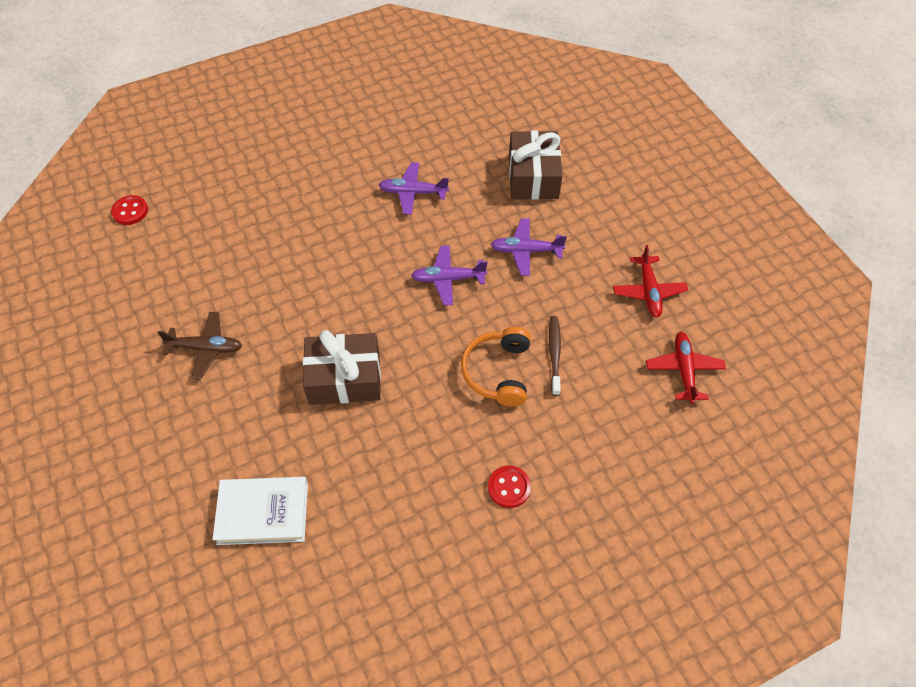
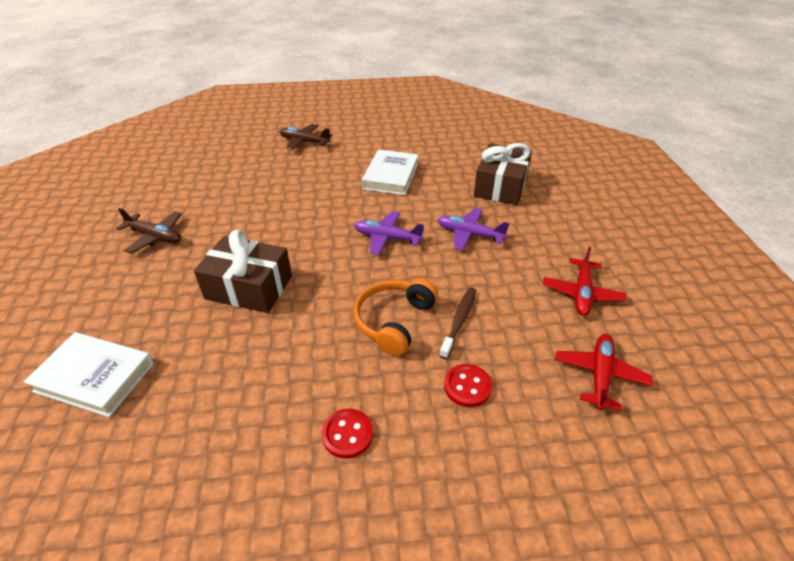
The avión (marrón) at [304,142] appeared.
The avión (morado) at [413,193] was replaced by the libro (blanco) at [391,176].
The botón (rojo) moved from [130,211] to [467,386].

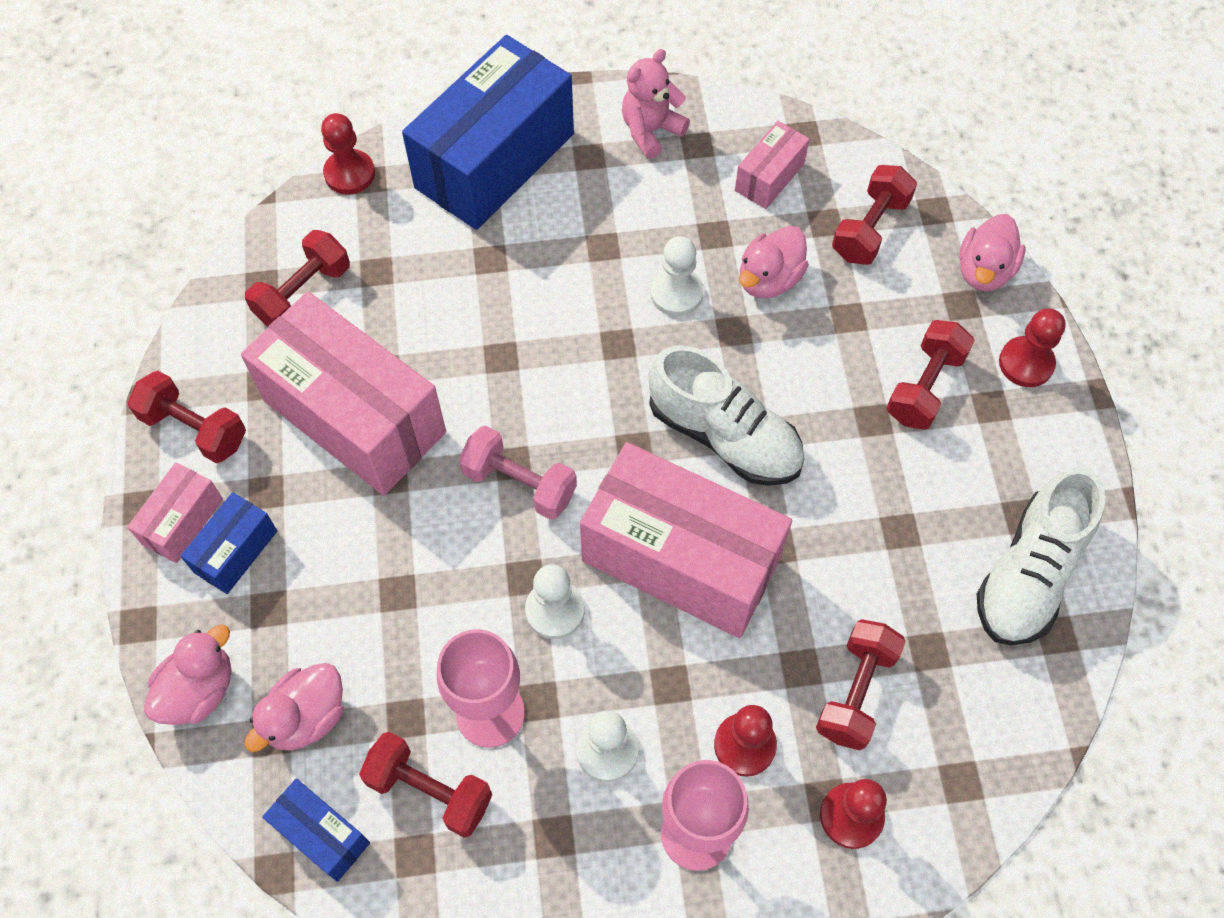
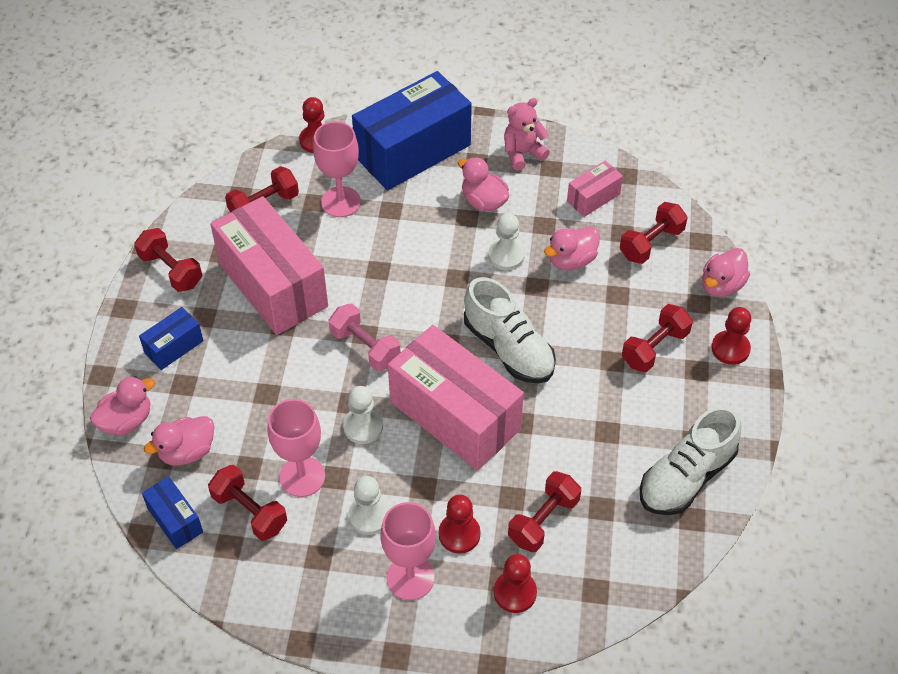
The copa (rosa) at [341,202] appeared.
The pato (rosa) at [483,201] appeared.
The caja (rosa) at [183,521] disappeared.

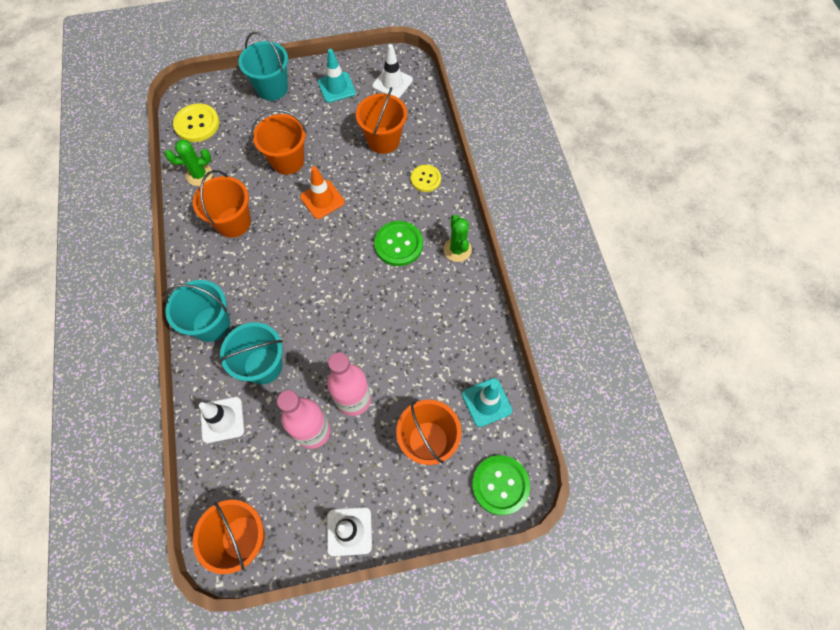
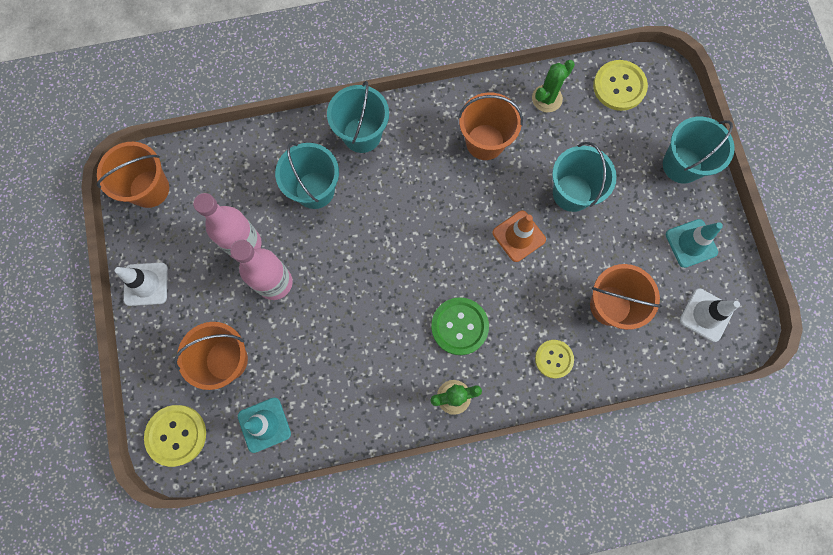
The botón (verde) at [500,485] became the botón (amarillo) at [176,435].
The cactus (verde) at [199,175] turned 60 degrees clockwise.
The balde (naranja) at [287,161] became the balde (turquesa) at [572,193].
The cono de tráfico (blanco) at [222,419] disappeared.

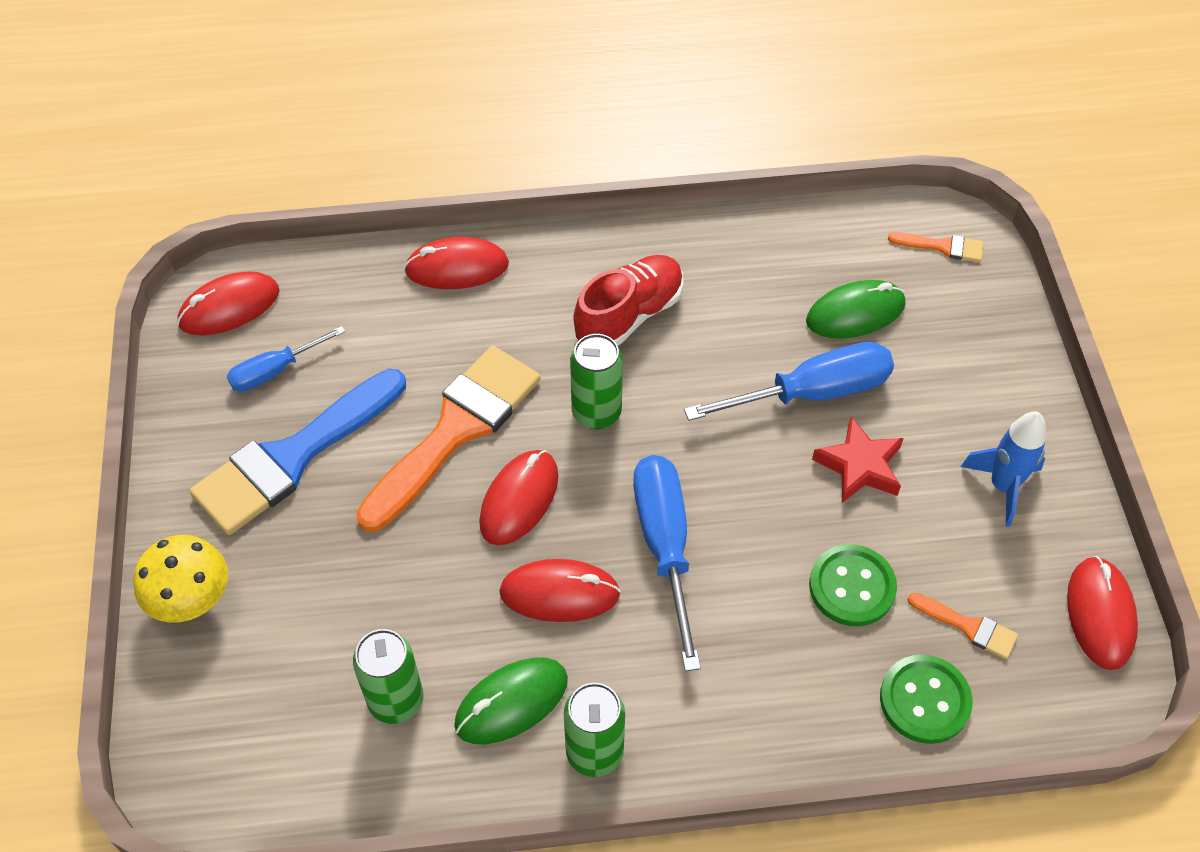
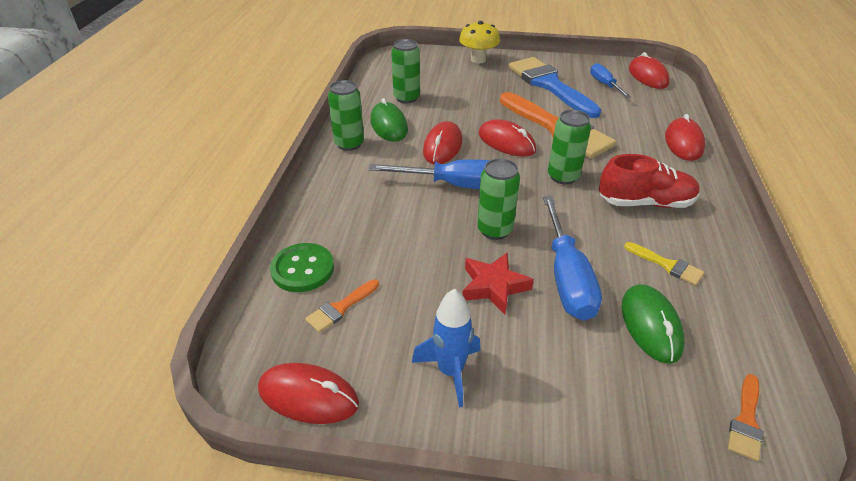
The lata (verde) at [494,230] appeared.
The zapato (rojo) at [629,315] turned 60 degrees counterclockwise.
The pincel (amarillo) at [667,265] appeared.
The botón (verde) at [852,587] disappeared.

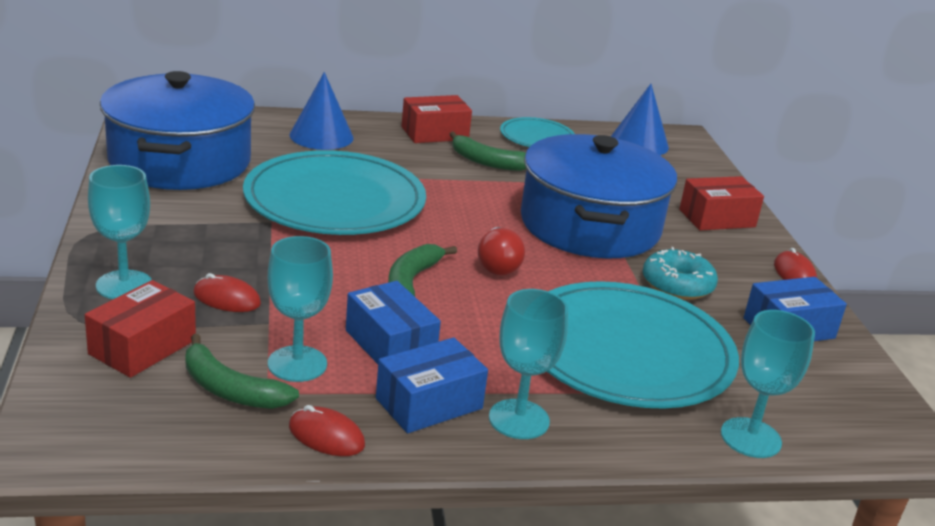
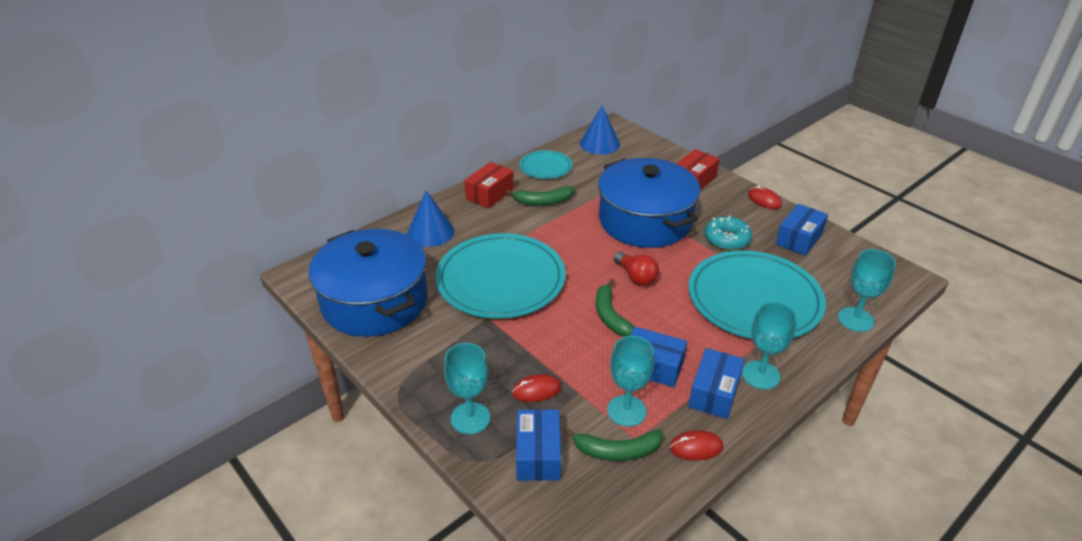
The caja (rojo) at [142,347] became the caja (azul) at [538,455].

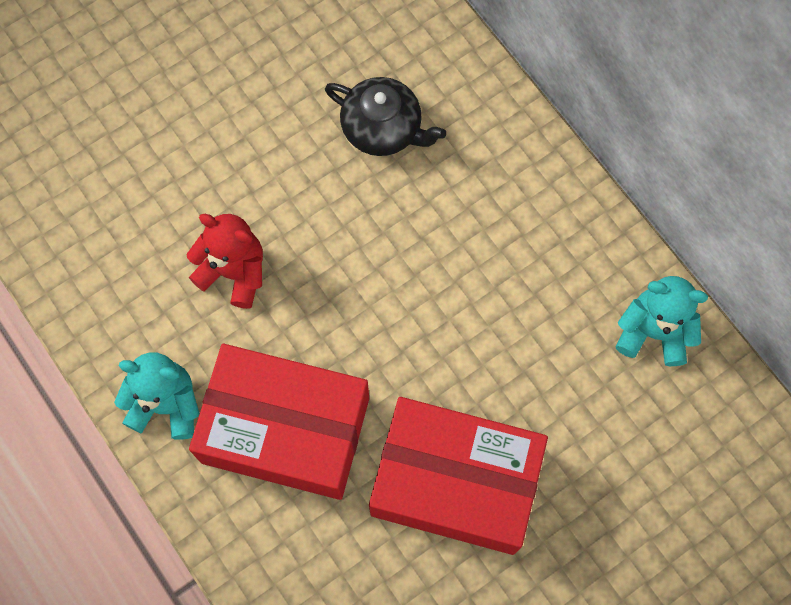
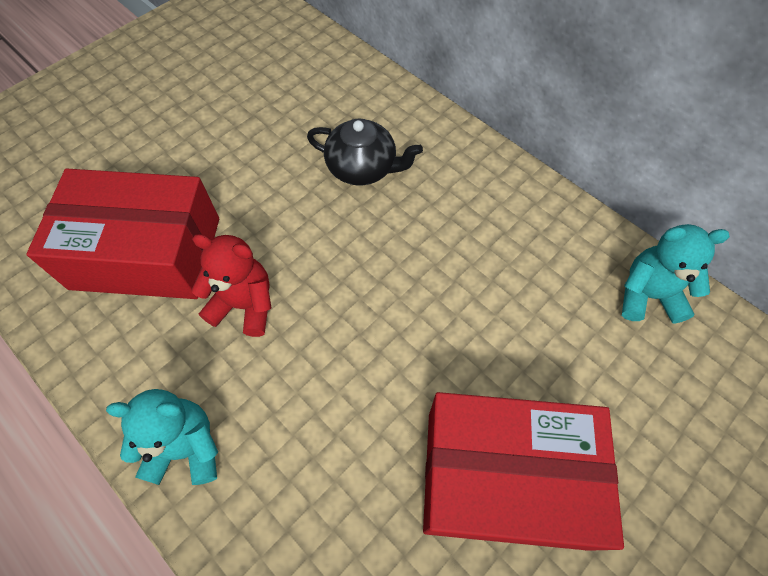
The caja (rojo) moved from [285,430] to [146,253].

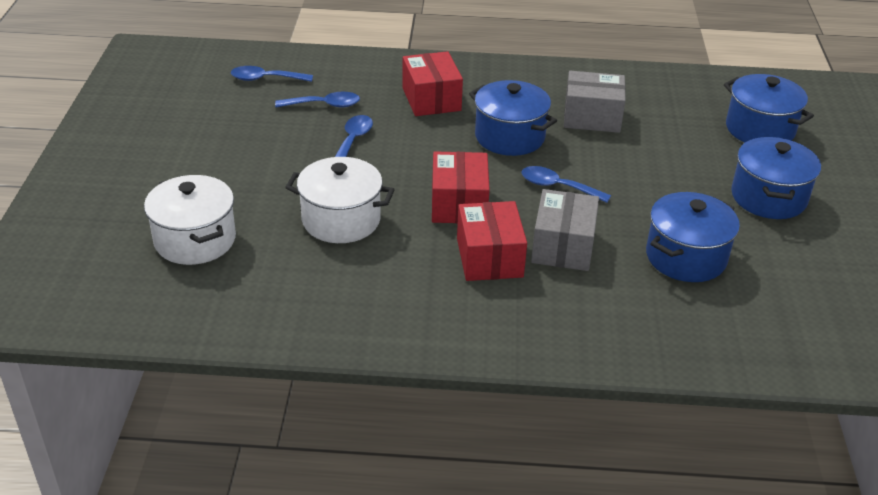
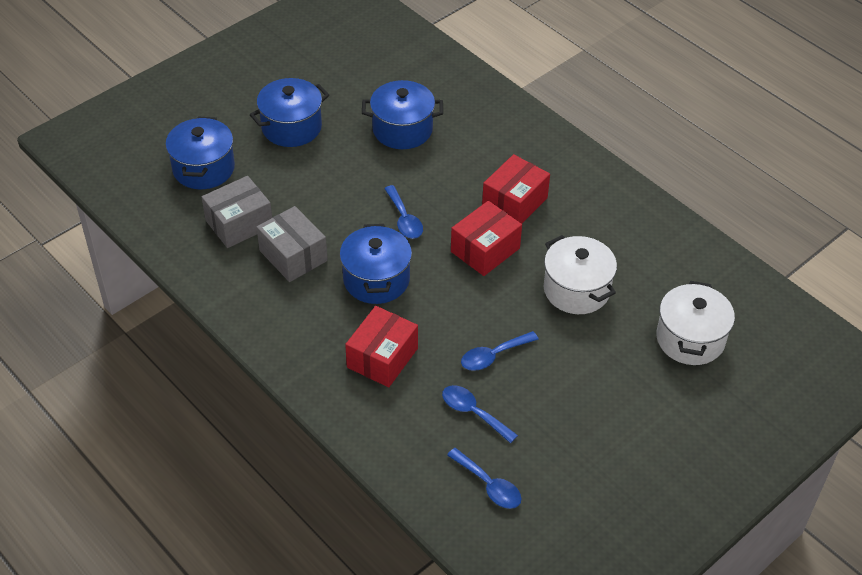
The caja (gris) moved from [563,246] to [239,223].

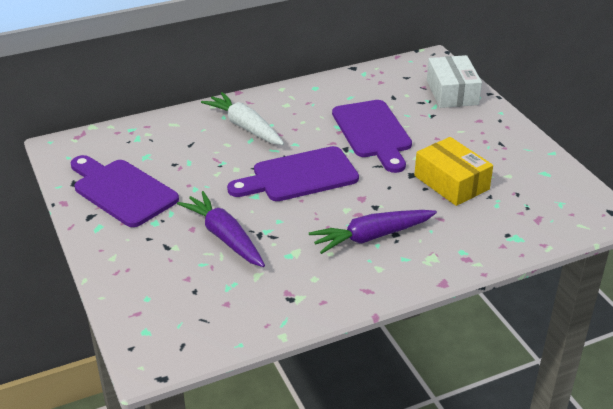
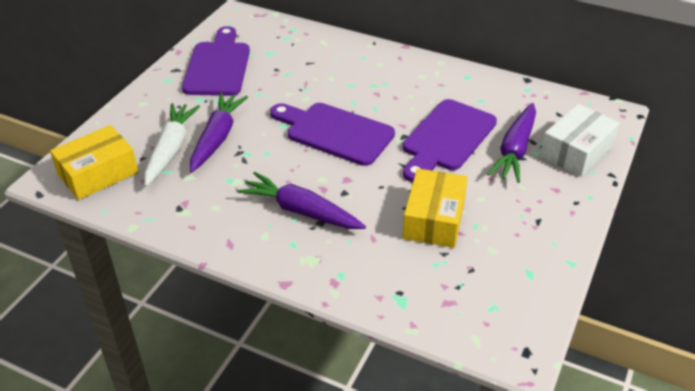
The caja (amarillo) at [98,173] appeared.
The zanahoria (blanco) moved from [245,127] to [171,149].
The zanahoria (morado) at [515,150] appeared.

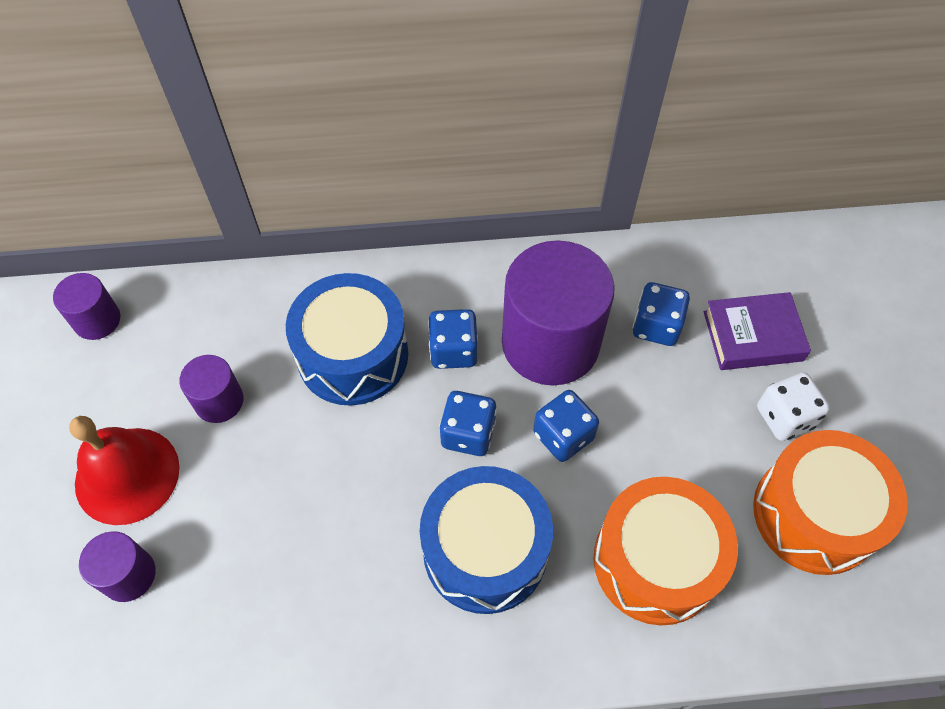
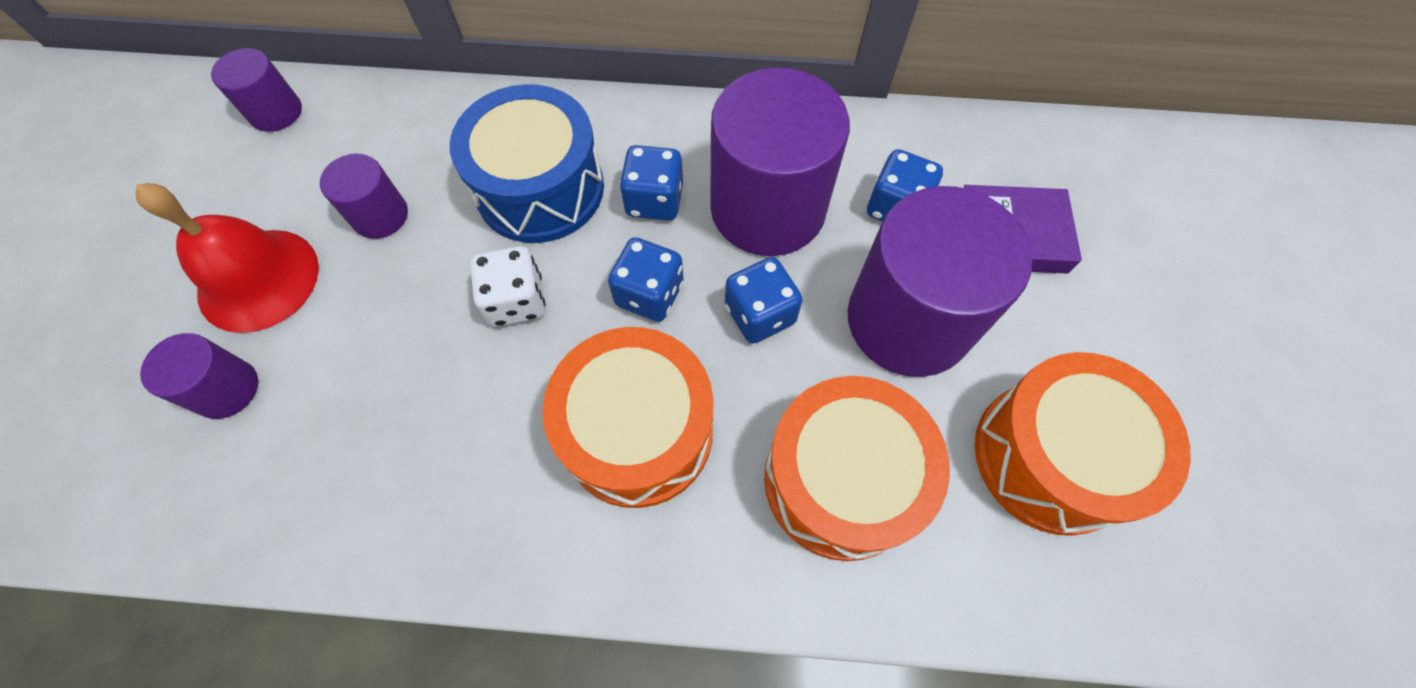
The dado (blanco) moved from [784,417] to [516,301].
The tambor (azul) at [485,550] became the tambor (naranja) at [638,431].
The cilindro (morado) at [909,320] appeared.

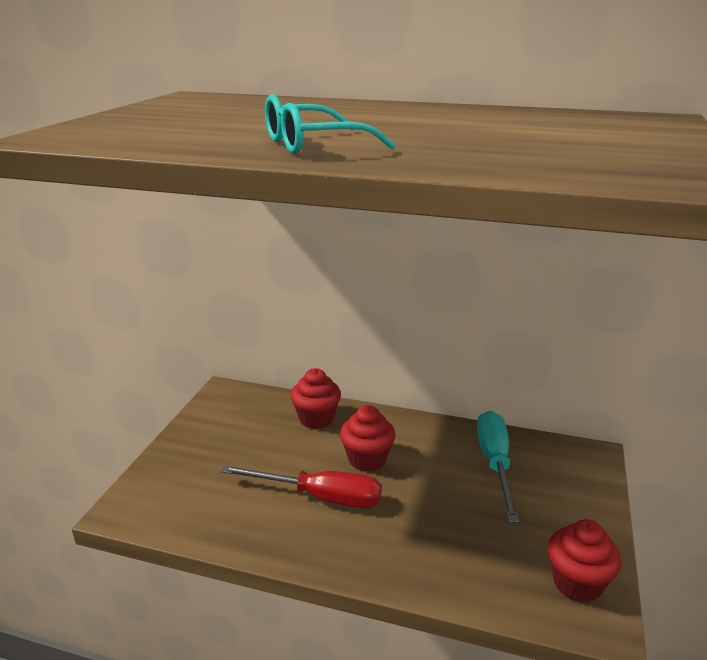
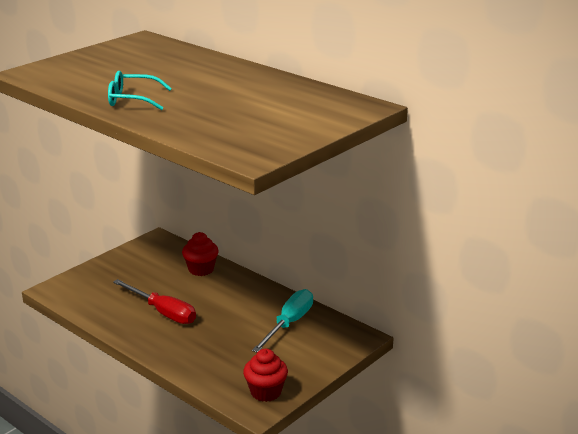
The magdalena (rojo) at [367,459] disappeared.

